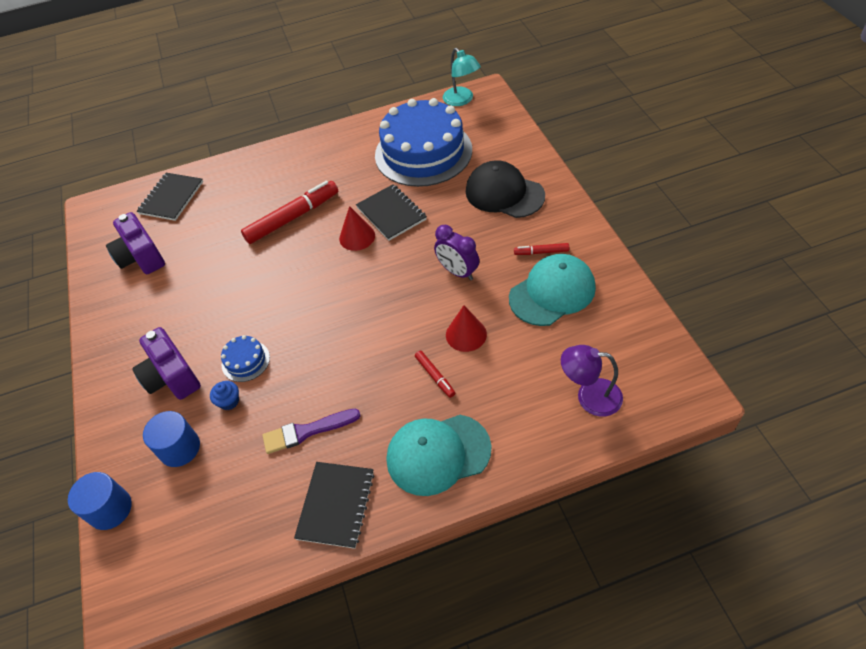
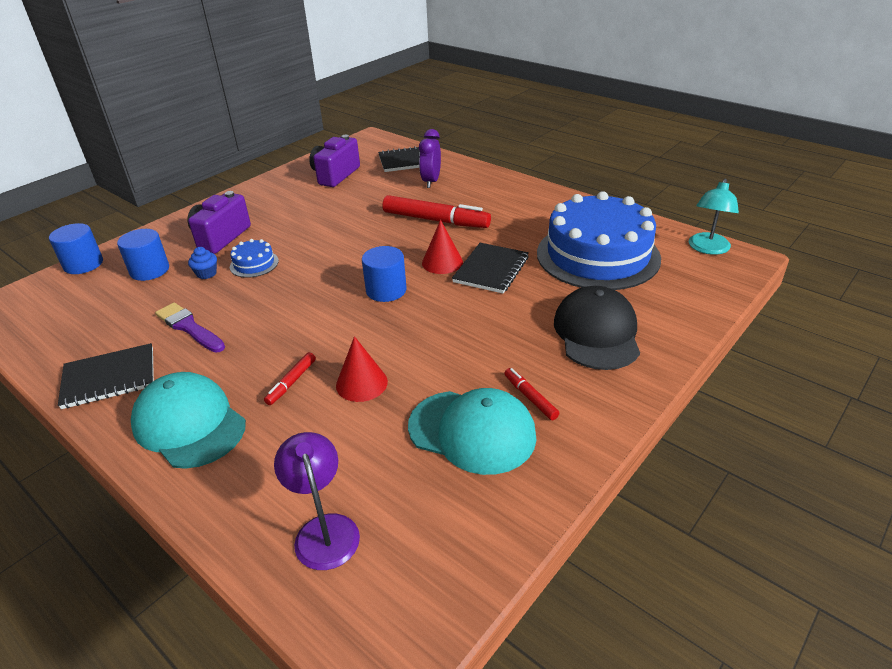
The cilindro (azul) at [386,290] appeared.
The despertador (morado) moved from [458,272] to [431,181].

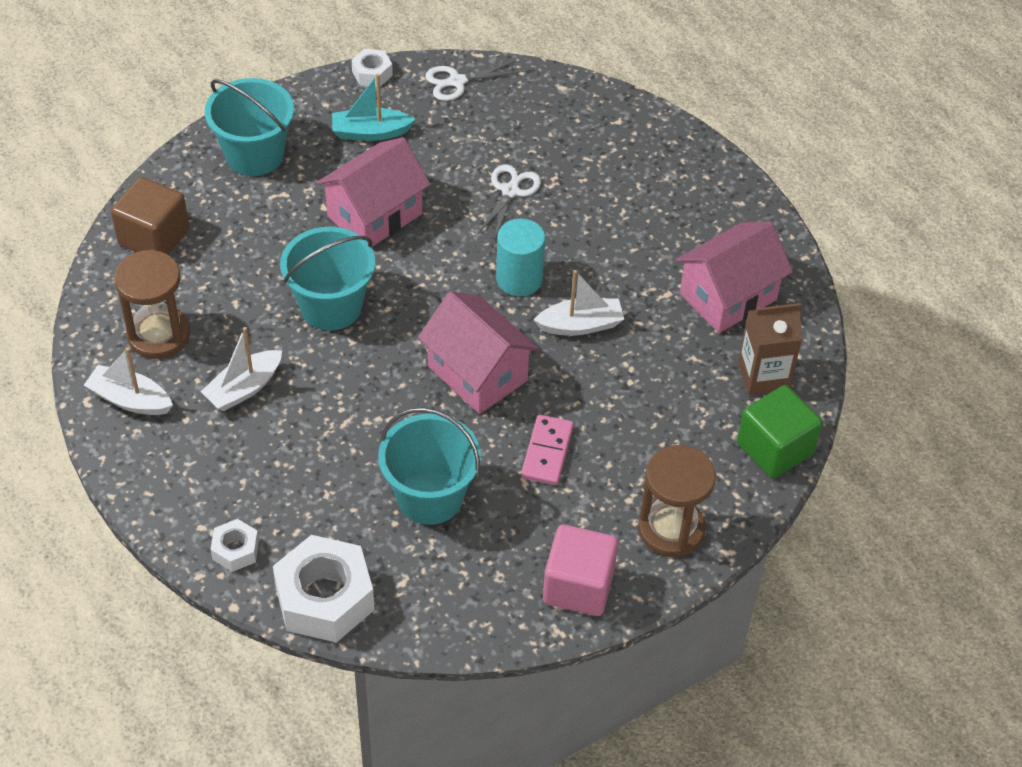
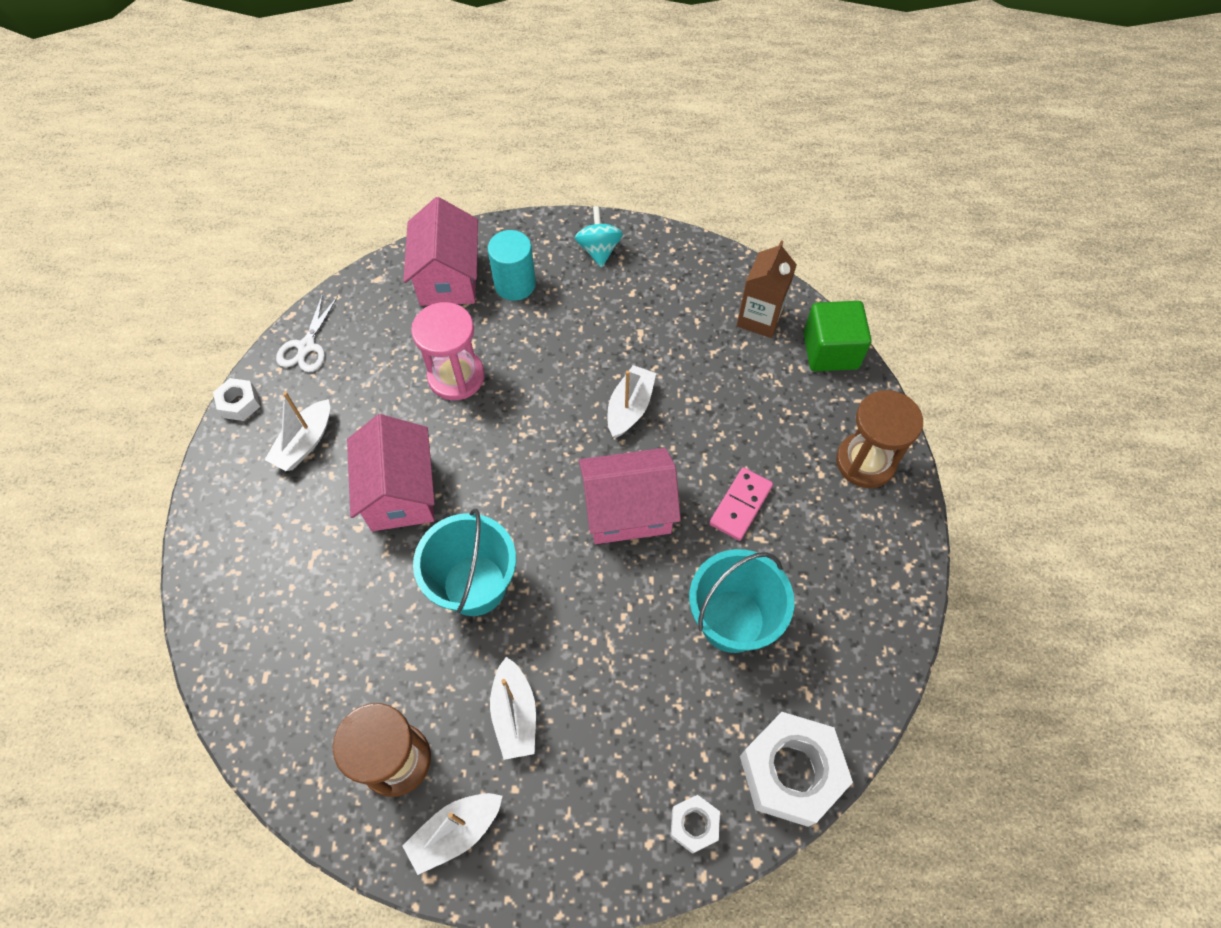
The barco (turquesa) at [370,132] became the barco (blanco) at [305,443].
The casa (rosa) moved from [728,296] to [448,278].
The tijeras (blanco) at [510,191] was replaced by the reloj de arena (rosa) at [456,376].
The cilindro (turquesa) moved from [519,279] to [515,284].
The peonza (turquesa) at [599,250] appeared.
The ficha de dominó (rosa) at [547,452] turned 75 degrees clockwise.
The cubo (marrón) at [154,237] disappeared.
The balde (turquesa) at [254,155] disappeared.
The cubo (rosa) at [578,586] disappeared.

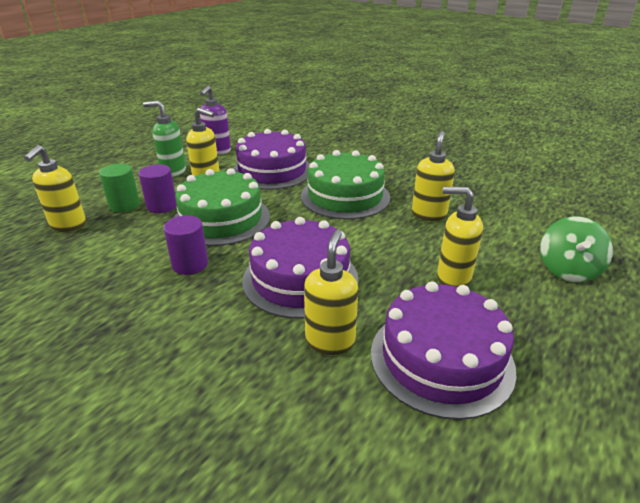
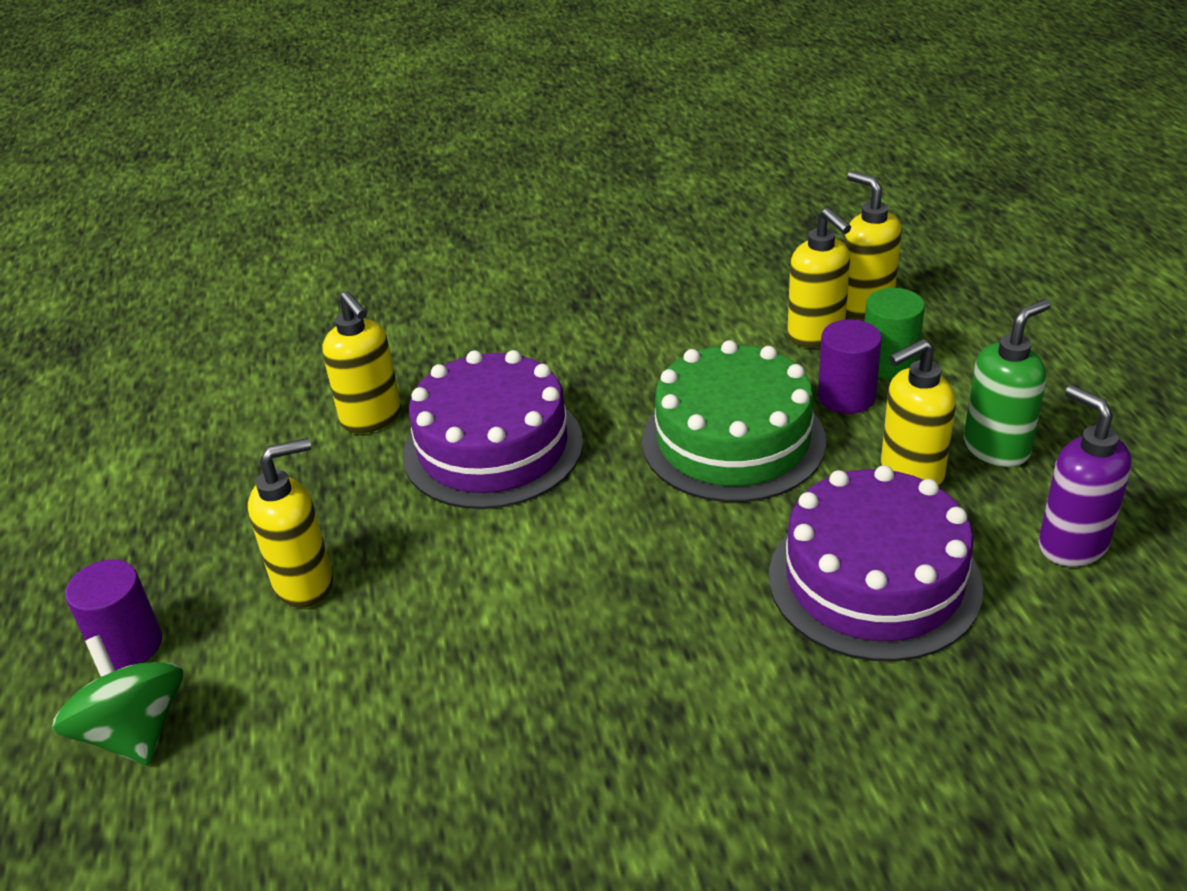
The cilindro (morado) moved from [190,264] to [128,645].
The dispensador de jabón (amarillo) moved from [428,215] to [816,335].
The tarta (verde) at [345,196] disappeared.
The tarta (morado) at [441,359] disappeared.

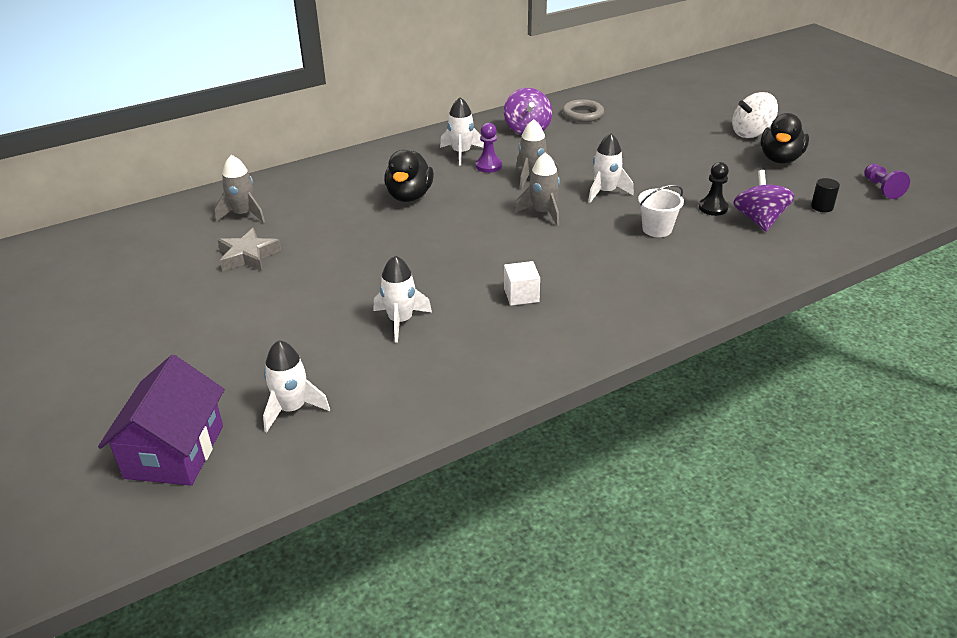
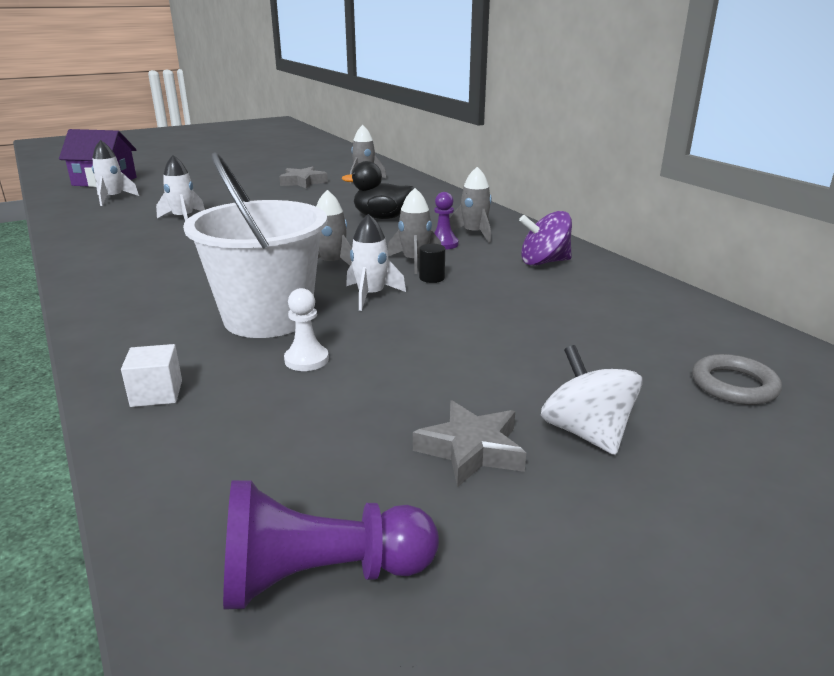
The cubo (blanco) moved from [521,295] to [156,393].
The balde (blanco) at [657,229] changed to 2.27 times the size.
The peón (morado) at [881,188] changed to 1.67 times the size.
The peón (negro) at [713,208] became the peón (blanco) at [306,360].
The pato (negro) at [780,159] was replaced by the estrella (gris) at [471,450].
The cilindro (negro) moved from [822,207] to [432,278].
The cohete (blanco) at [461,153] became the cohete (gris) at [474,234].
The anillo (gris) moved from [583,114] to [734,385].
The peonza (morado) at [759,220] disappeared.

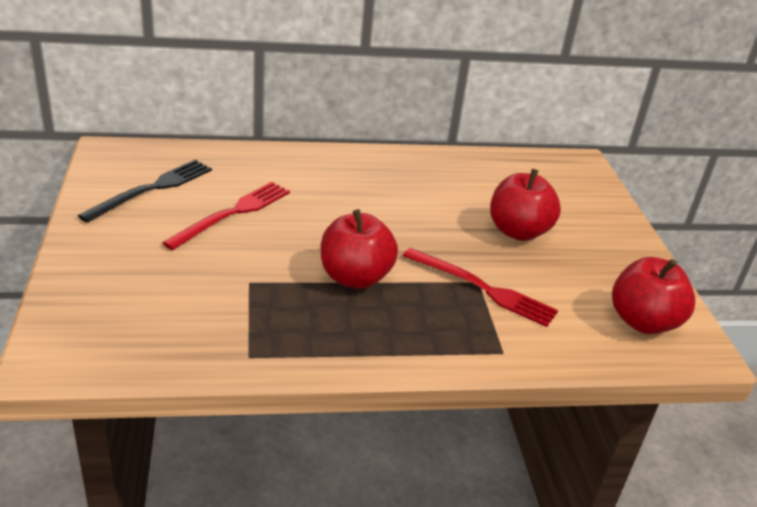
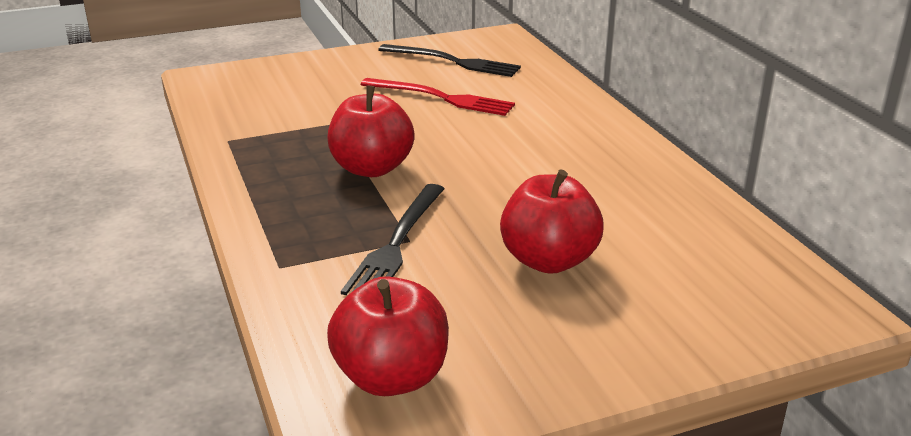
The tenedor (rojo) at [482,288] became the tenedor (negro) at [396,244].

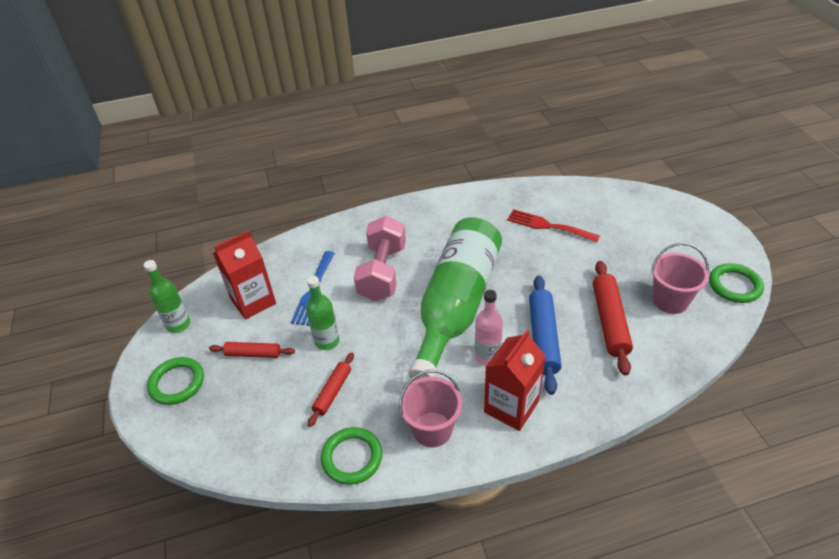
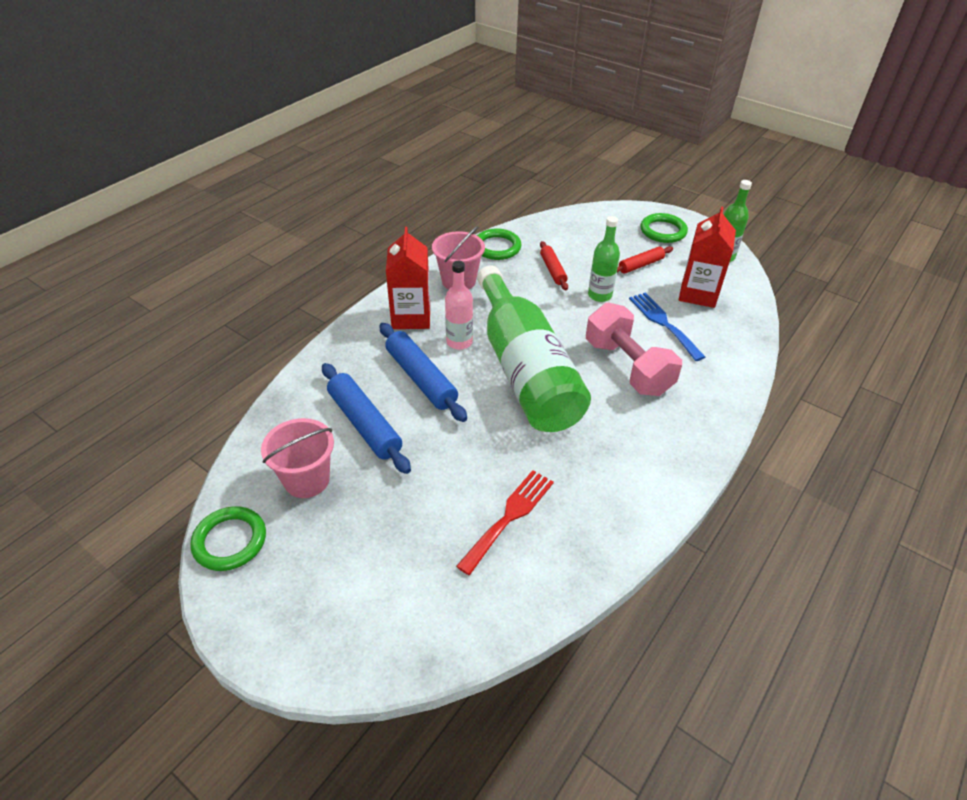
The rodillo (rojo) at [609,321] became the rodillo (azul) at [365,424].
The tenedor (rojo) at [548,226] turned 45 degrees counterclockwise.

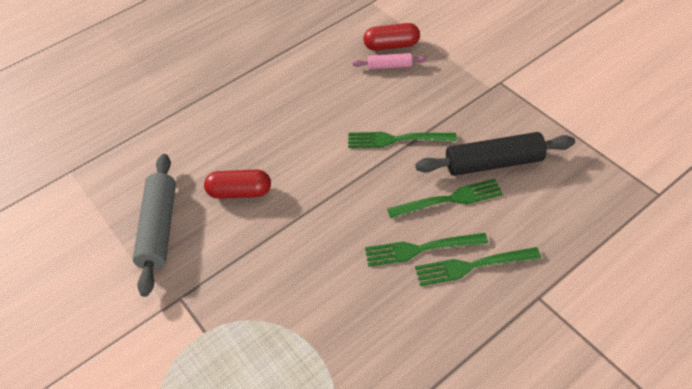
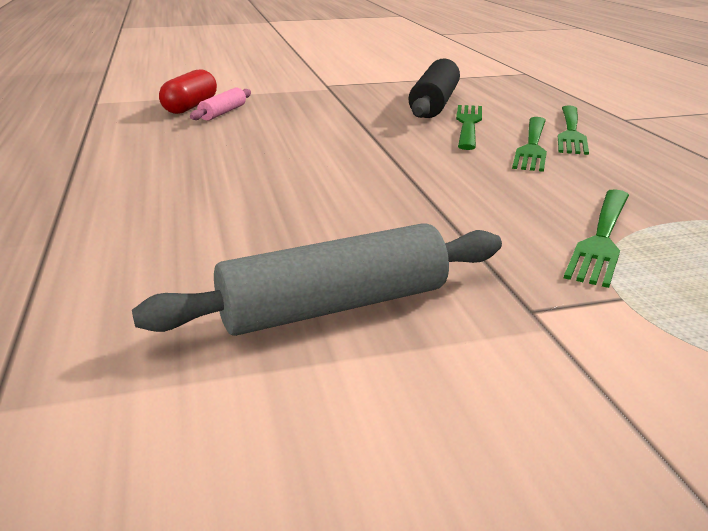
The rodillo (gris) at [159,228] turned 45 degrees counterclockwise.
The tenedor (verde) moved from [397,139] to [602,238].
The cápsula (rojo) at [240,192] disappeared.

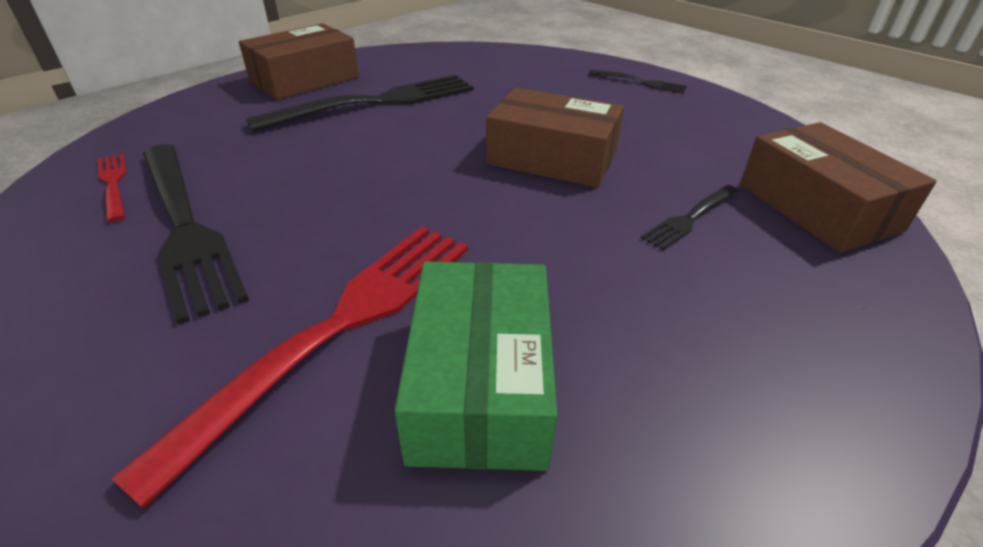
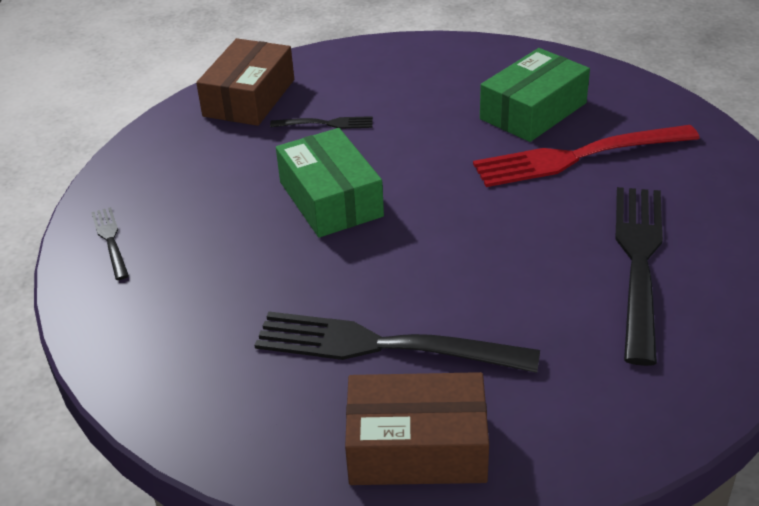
The caja (marrón) at [552,158] became the caja (verde) at [330,199].
The tenedor (rojo) at [113,184] disappeared.

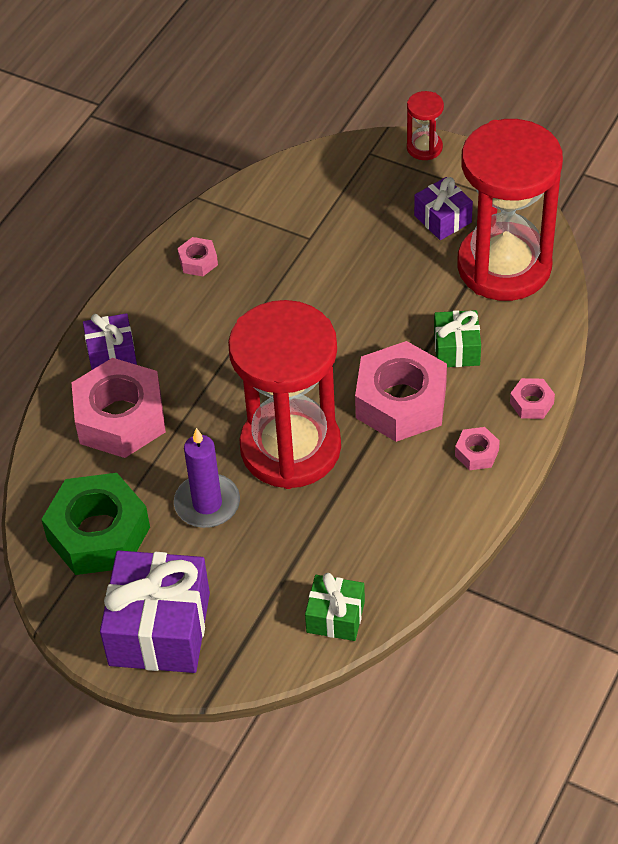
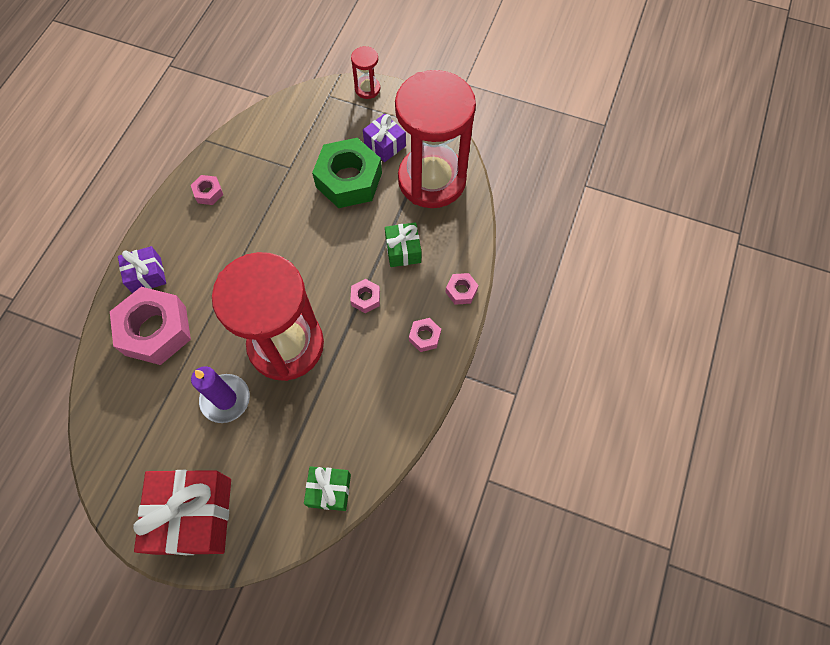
The regalo (morado) at [159,629] became the regalo (rojo) at [194,515].
The tuerca (verde) moved from [98,534] to [349,180].
The tuerca (rosa) at [401,402] changed to 0.44 times the size.

